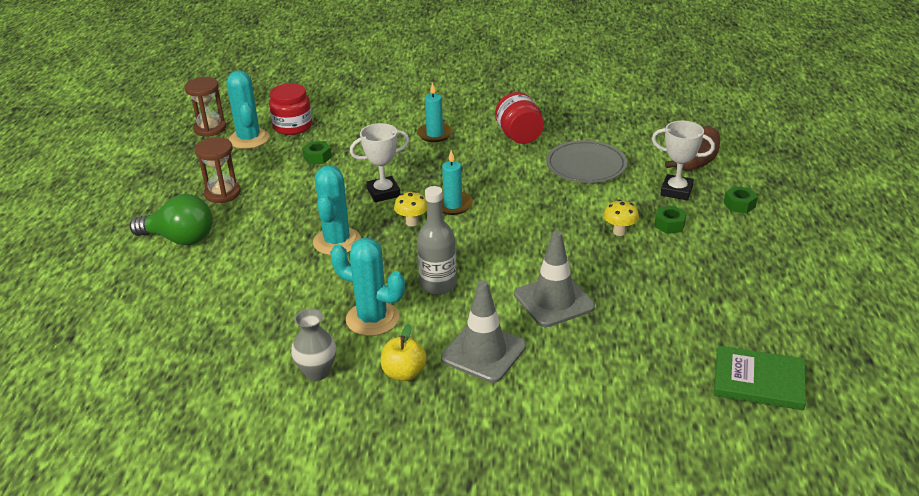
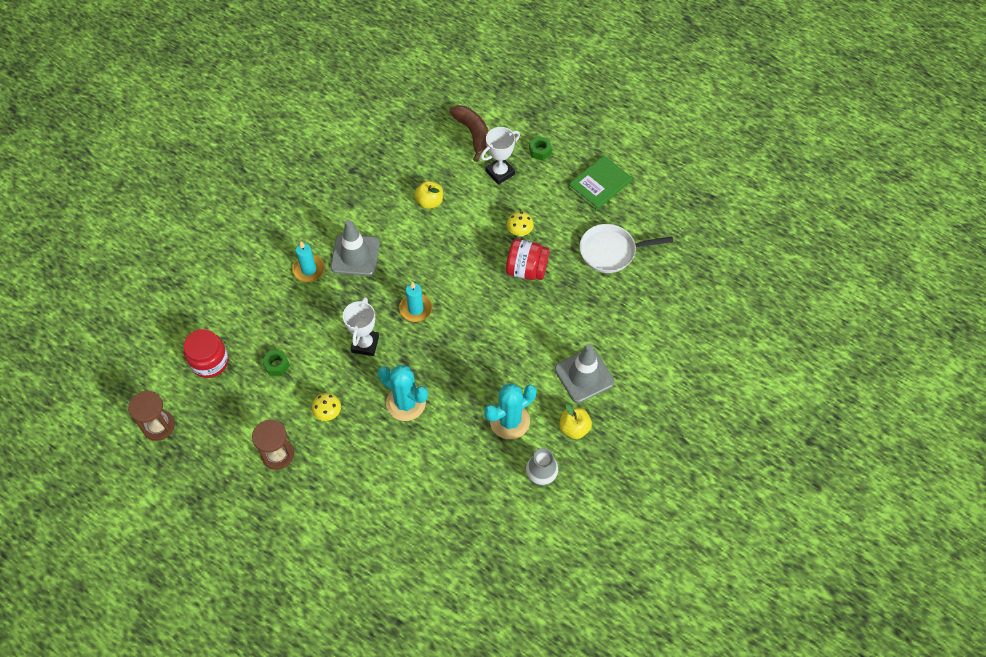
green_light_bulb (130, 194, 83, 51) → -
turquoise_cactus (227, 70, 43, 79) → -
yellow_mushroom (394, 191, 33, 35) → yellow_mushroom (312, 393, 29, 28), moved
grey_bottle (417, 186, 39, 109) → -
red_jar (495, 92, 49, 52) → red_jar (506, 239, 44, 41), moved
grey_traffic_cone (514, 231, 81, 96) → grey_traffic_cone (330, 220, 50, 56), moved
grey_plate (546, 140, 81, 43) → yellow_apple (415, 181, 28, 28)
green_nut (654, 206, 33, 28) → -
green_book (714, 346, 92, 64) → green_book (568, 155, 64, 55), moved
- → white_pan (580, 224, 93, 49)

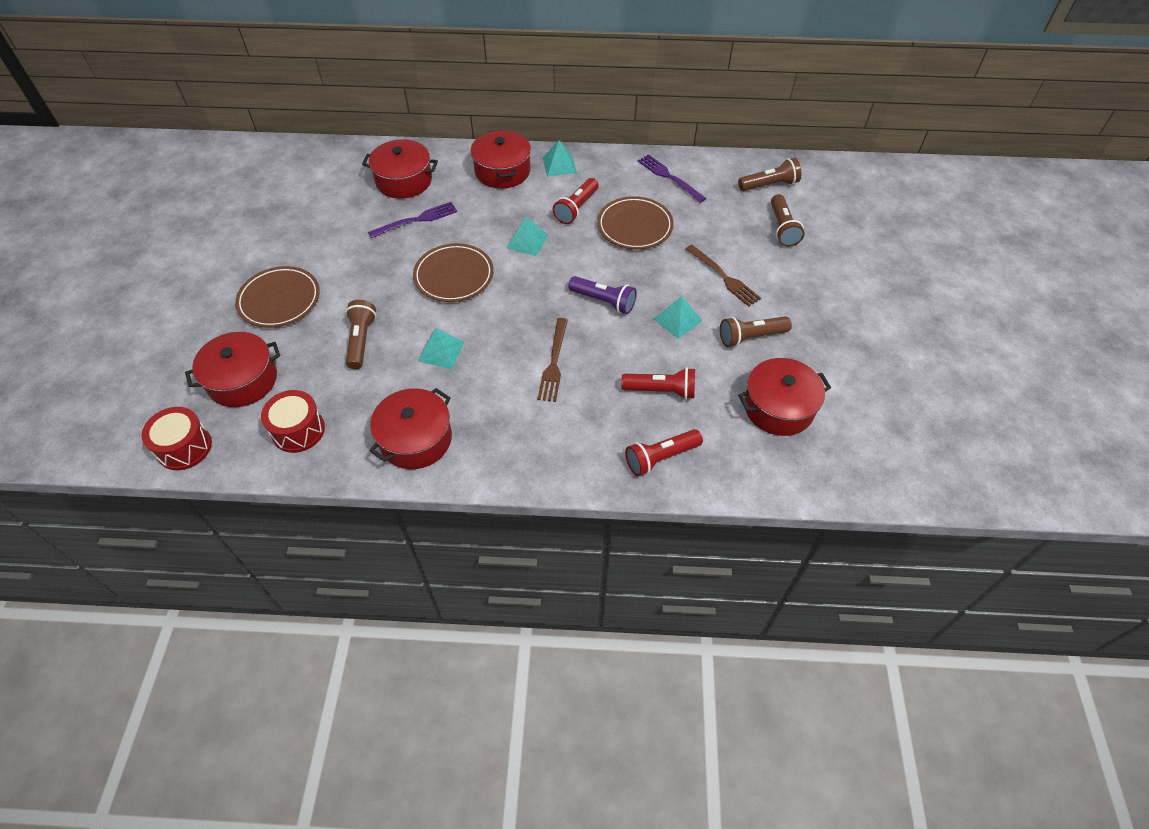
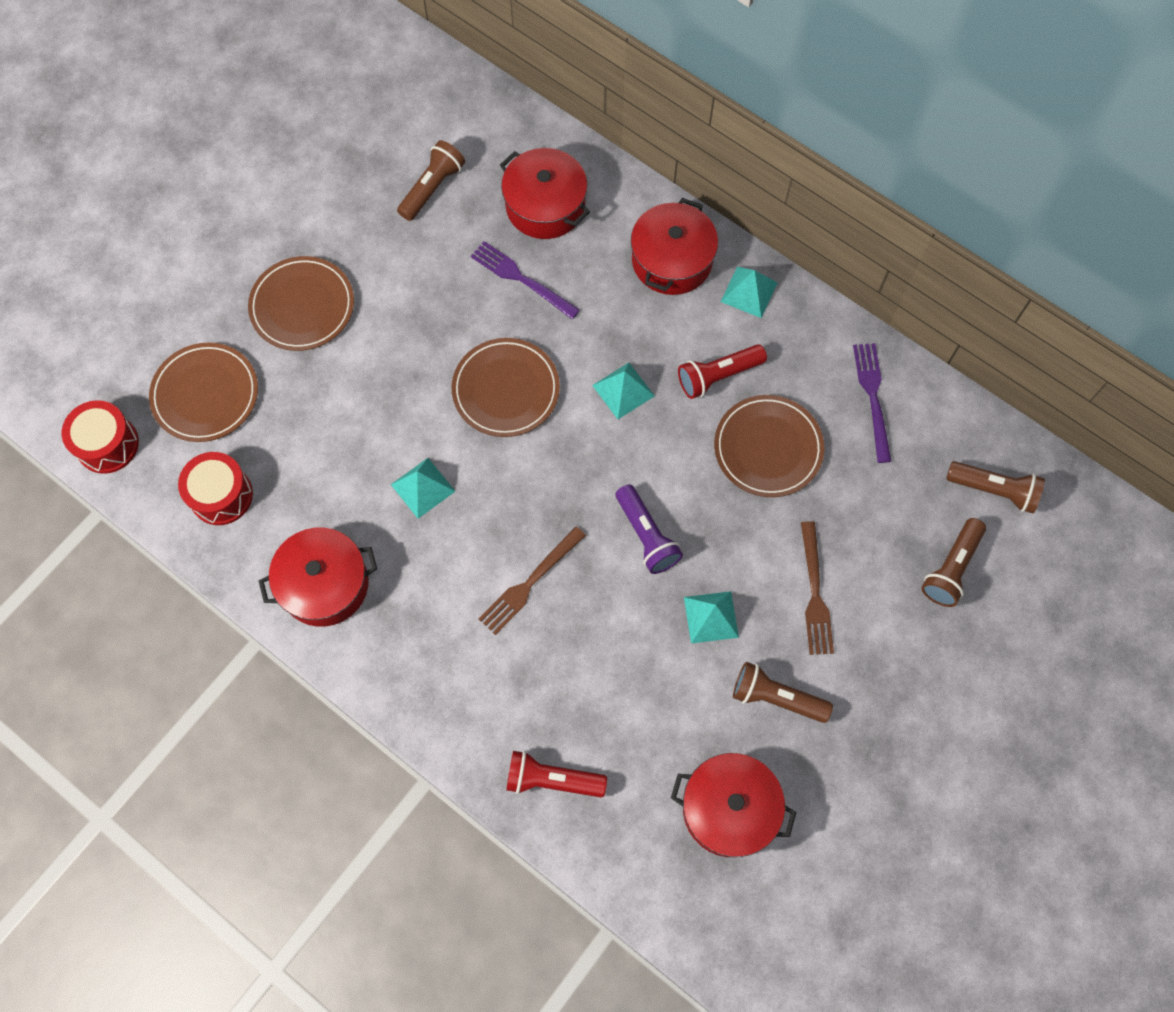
red_pot (185, 332, 95, 75) → brown_plate (149, 343, 109, 99)
brown_flashlight (345, 300, 31, 69) → brown_flashlight (397, 140, 68, 81), moved
purple_fork (368, 202, 89, 36) → purple_fork (471, 241, 109, 78), 150 degrees counterclockwise
red_flashlight (621, 367, 74, 32) → -

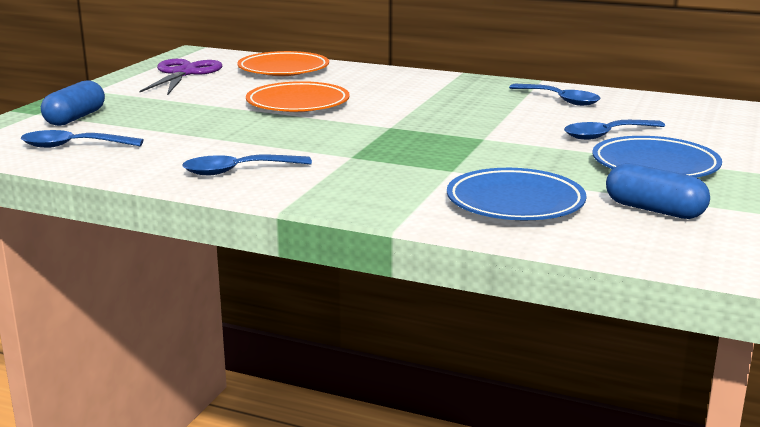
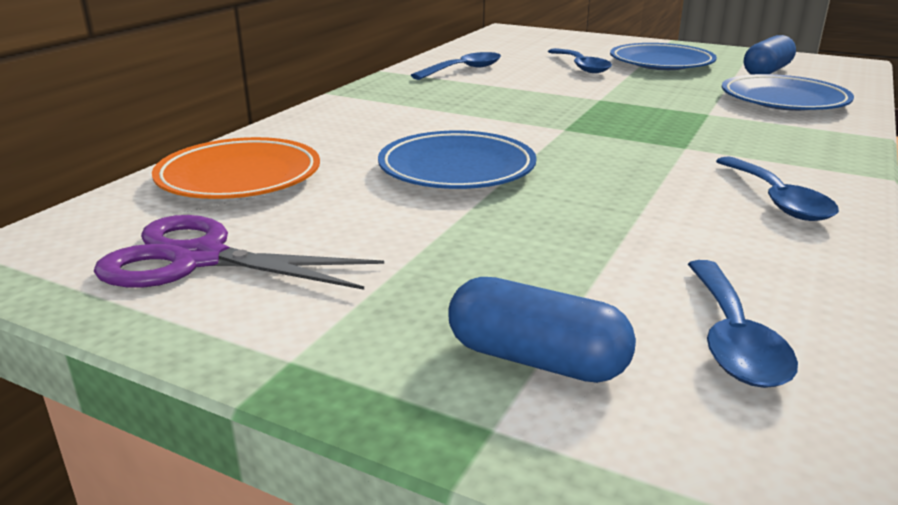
orange_plate (246, 81, 104, 31) → blue_plate (378, 131, 159, 58)

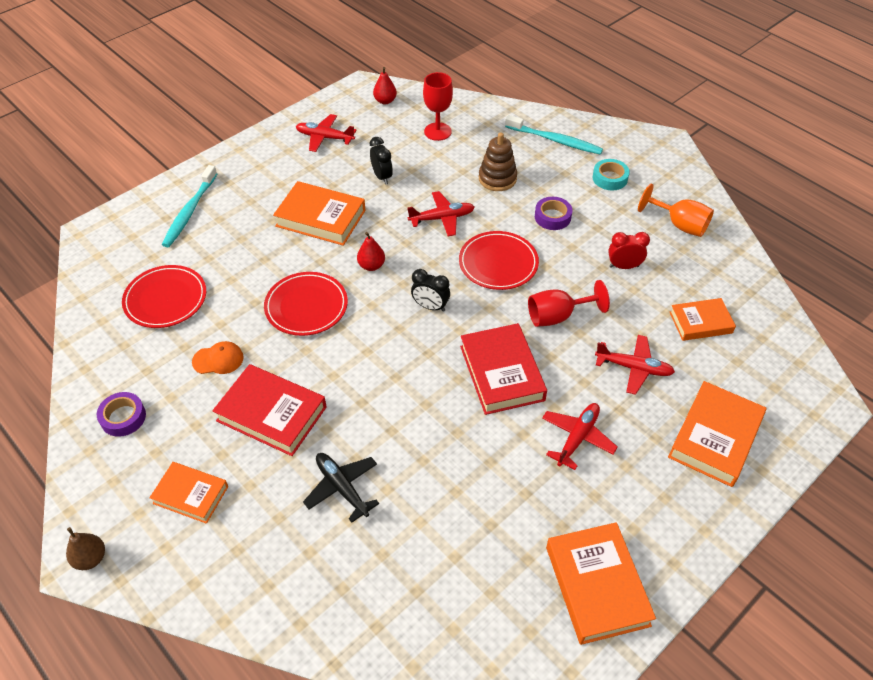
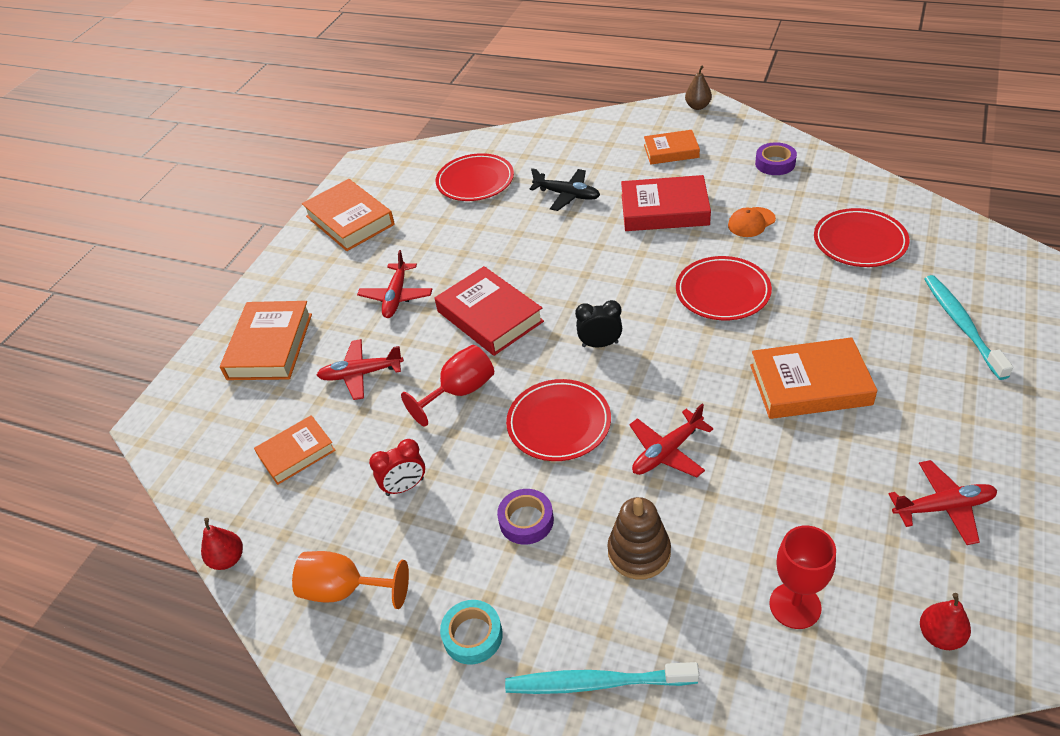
red_pear (357, 232, 28, 39) → red_pear (201, 518, 42, 52), moved
black_clock (370, 137, 23, 48) → -
- → red_plate (436, 153, 78, 48)

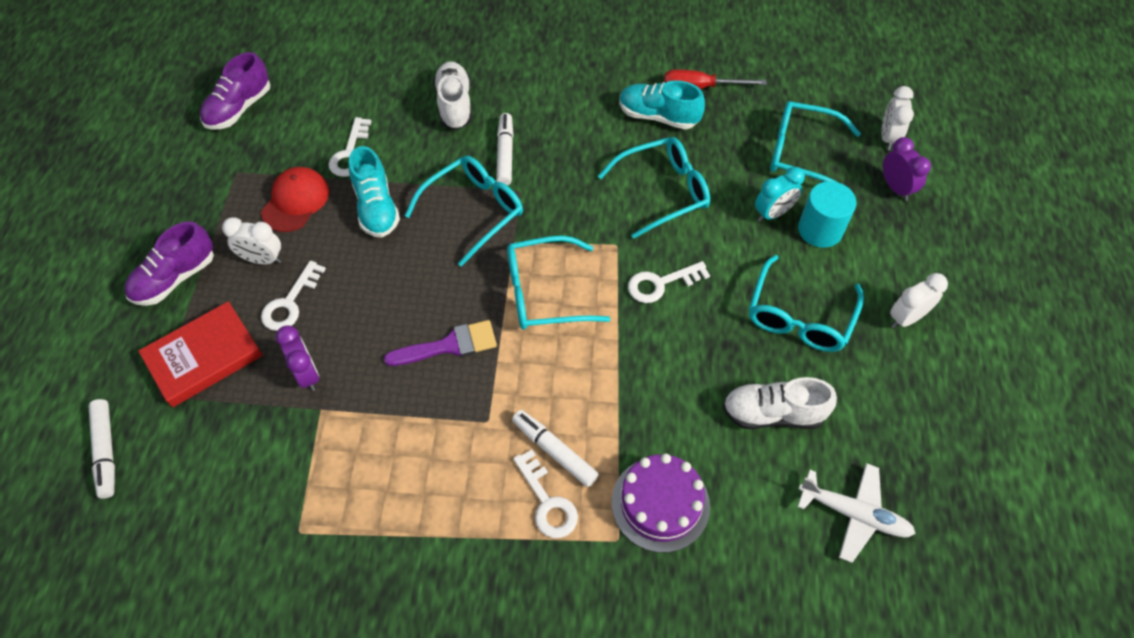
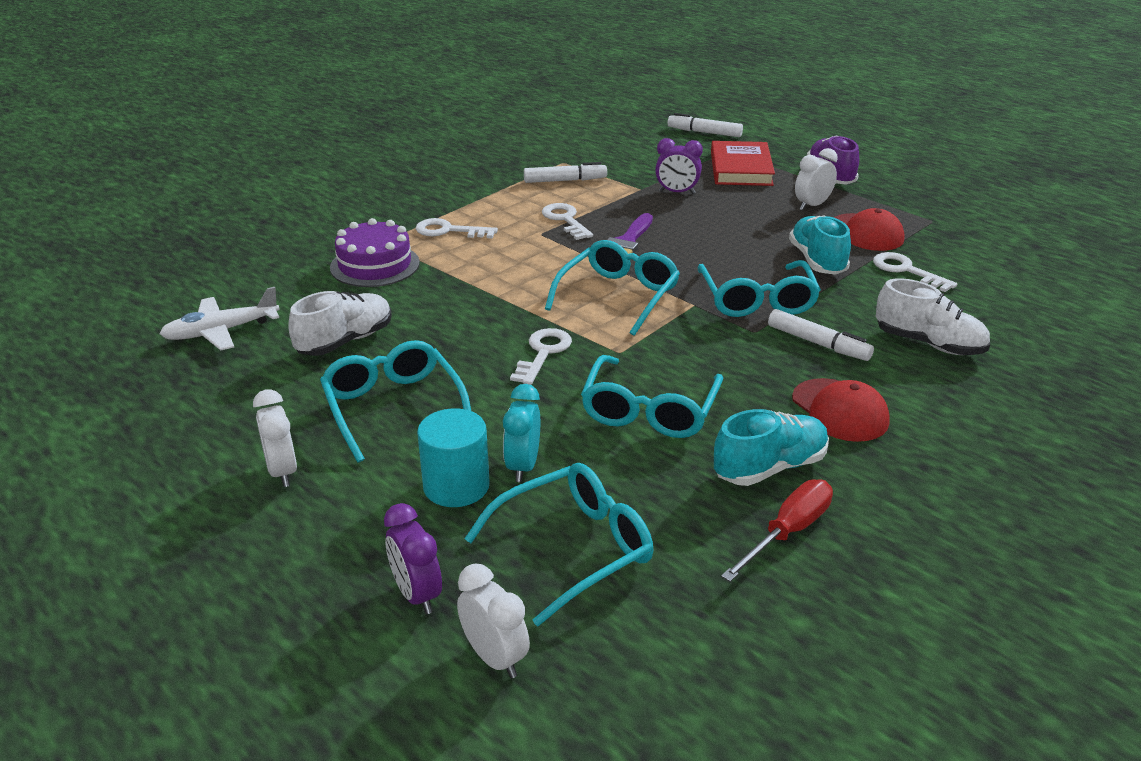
purple_shoe (200, 52, 70, 78) → -
white_key (261, 261, 65, 70) → white_key (542, 203, 51, 37), moved
turquoise_shoe (349, 146, 51, 91) → turquoise_shoe (789, 215, 62, 60), 60 degrees clockwise
white_marker (512, 410, 87, 77) → white_marker (524, 162, 83, 21), moved
purple_clock (883, 137, 48, 64) → purple_clock (384, 503, 58, 111), 45 degrees clockwise
white_clock (890, 273, 58, 55) → white_clock (253, 389, 44, 98), 150 degrees clockwise
- → red_cap (792, 378, 98, 64)

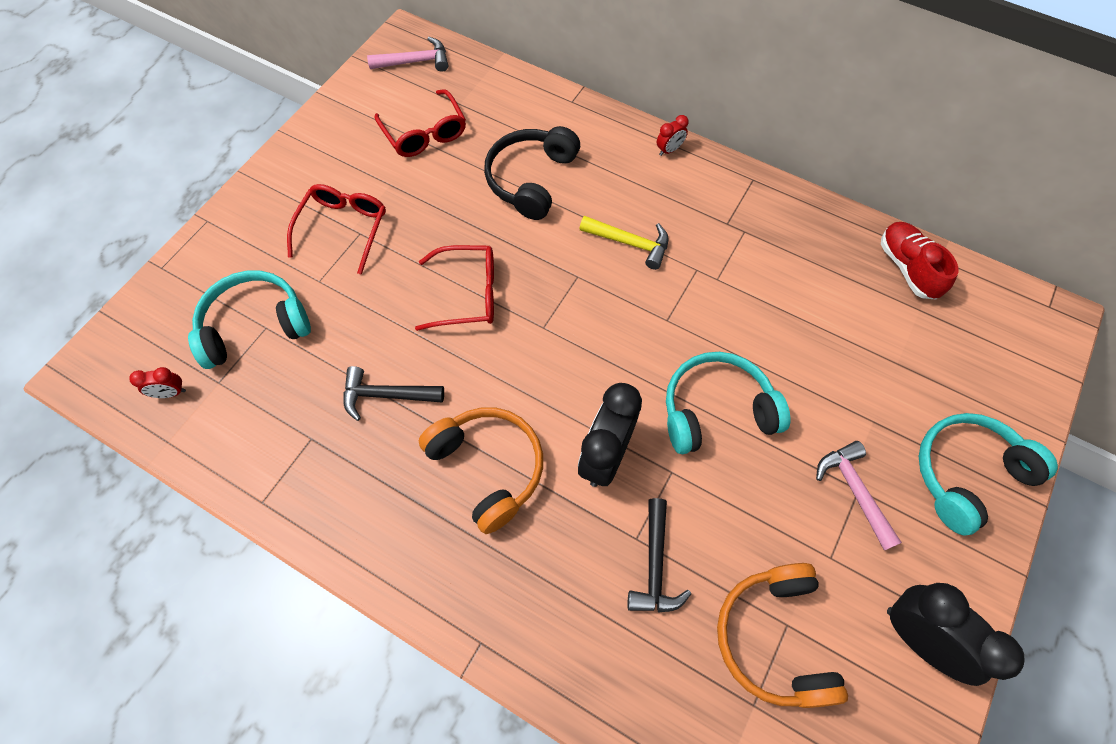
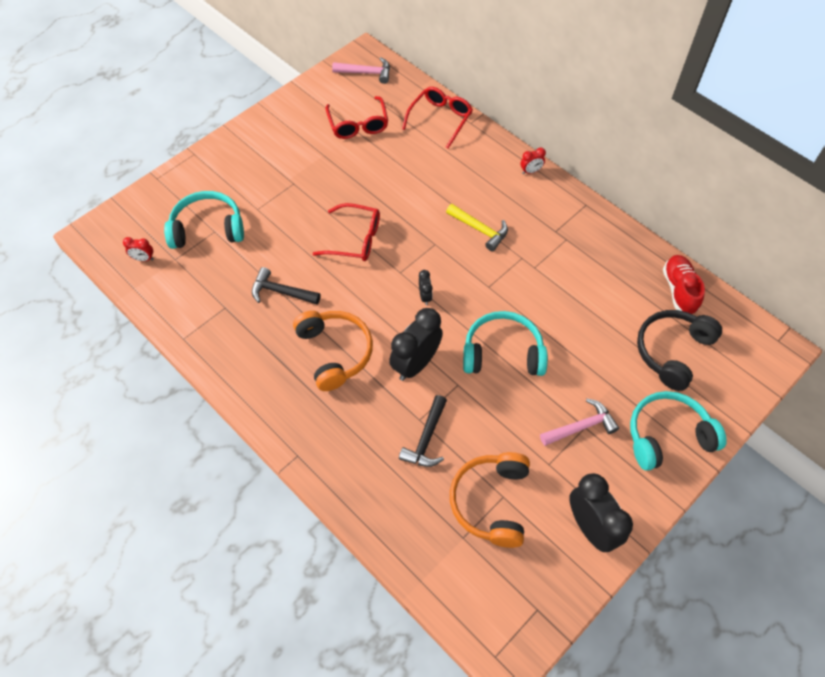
red_glasses (287, 184, 99, 91) → red_glasses (402, 87, 71, 61), moved
black_headphones (484, 126, 96, 94) → black_headphones (637, 310, 85, 81), moved
pink_hammer (816, 441, 86, 110) → pink_hammer (540, 398, 79, 48), 75 degrees clockwise
- → black_clock (419, 270, 14, 35)

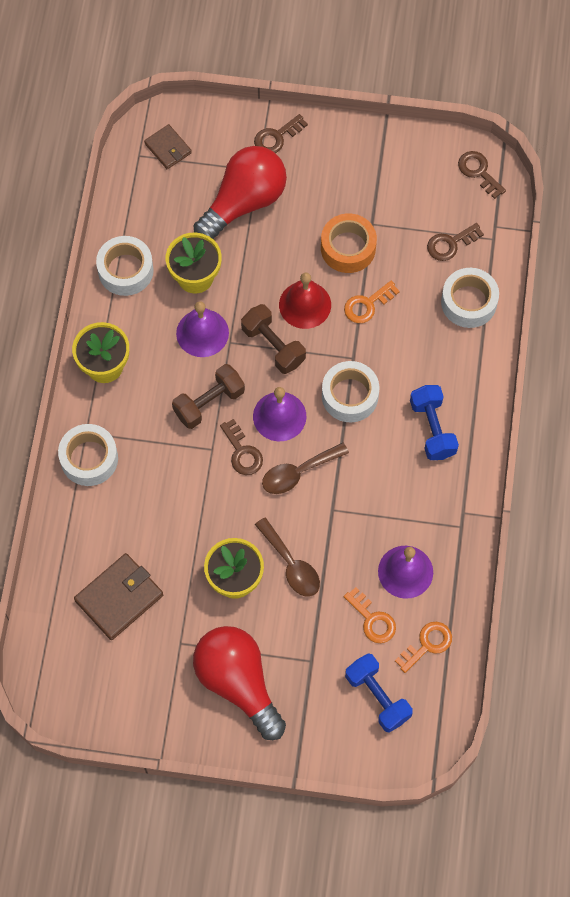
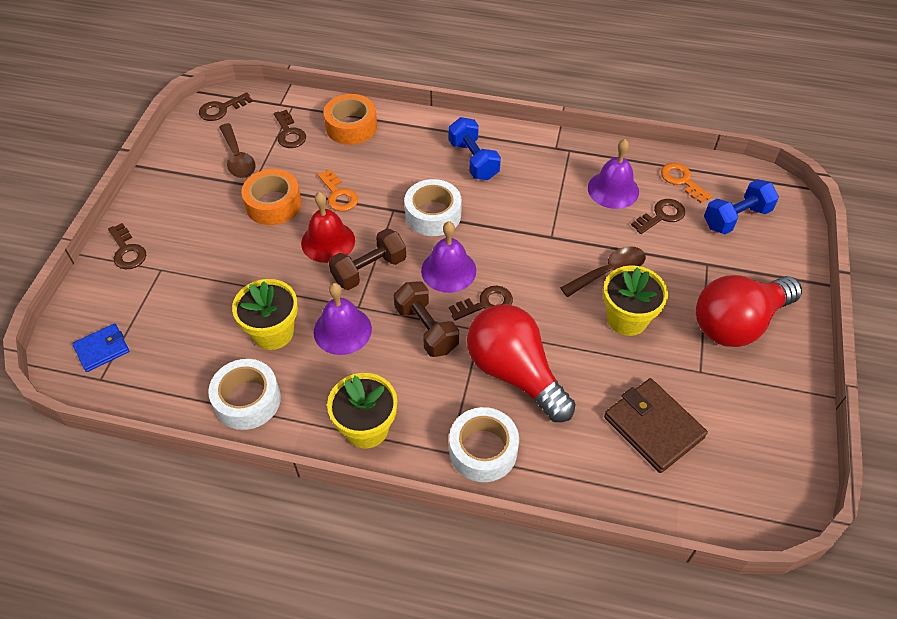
brown_wallet (144, 124, 48, 45) → blue_wallet (72, 324, 57, 48)
red_light_bulb (193, 146, 94, 94) → red_light_bulb (467, 304, 109, 118), moved
brown_spoon (262, 442, 87, 52) → brown_spoon (219, 123, 37, 55), moved
orange_key (344, 587, 52, 56) → brown_key (631, 199, 54, 35)
blue_dumbbell (410, 385, 49, 75) → blue_dumbbell (448, 117, 53, 63), 75 degrees clockwise
white_tape (441, 268, 58, 60) → orange_tape (323, 94, 54, 51)

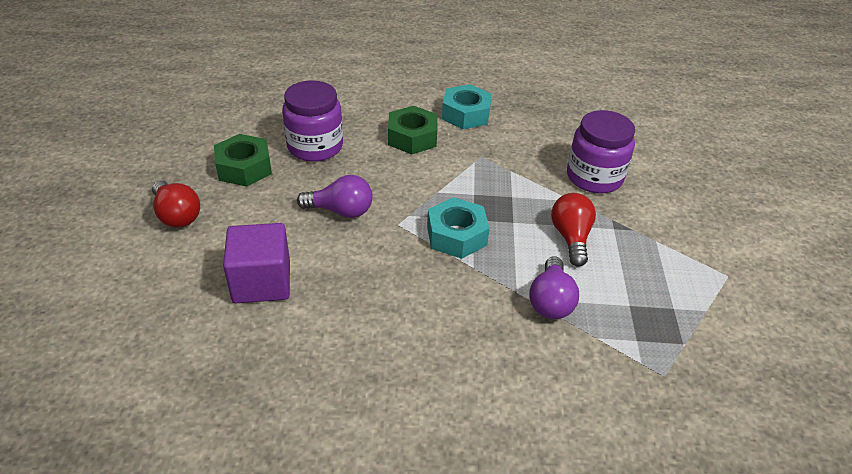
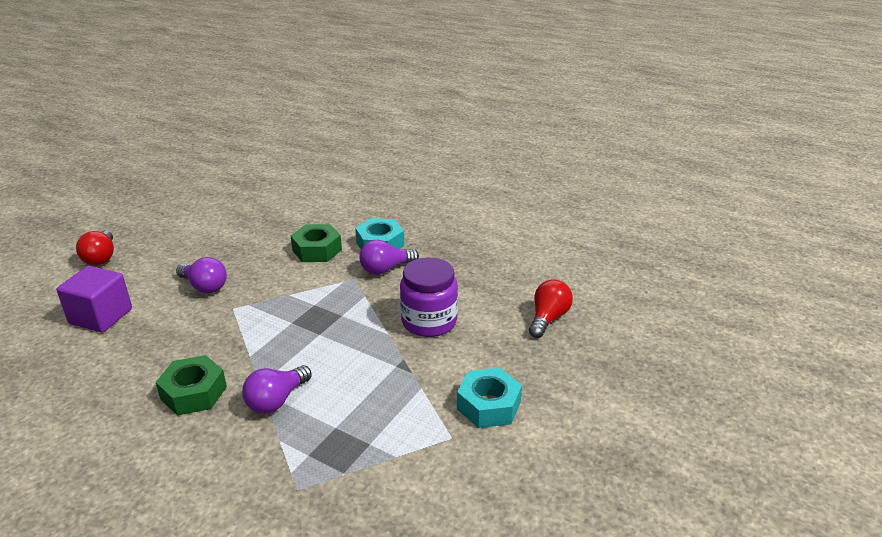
green_nut (214, 134, 58, 53) → green_nut (156, 355, 71, 60), moved
purple_jar (282, 80, 61, 82) → -
turquoise_nut (427, 197, 63, 62) → turquoise_nut (457, 368, 65, 60), moved
red_light_bulb (551, 193, 45, 74) → red_light_bulb (529, 279, 44, 59), moved
- → purple_light_bulb (359, 240, 60, 34)

